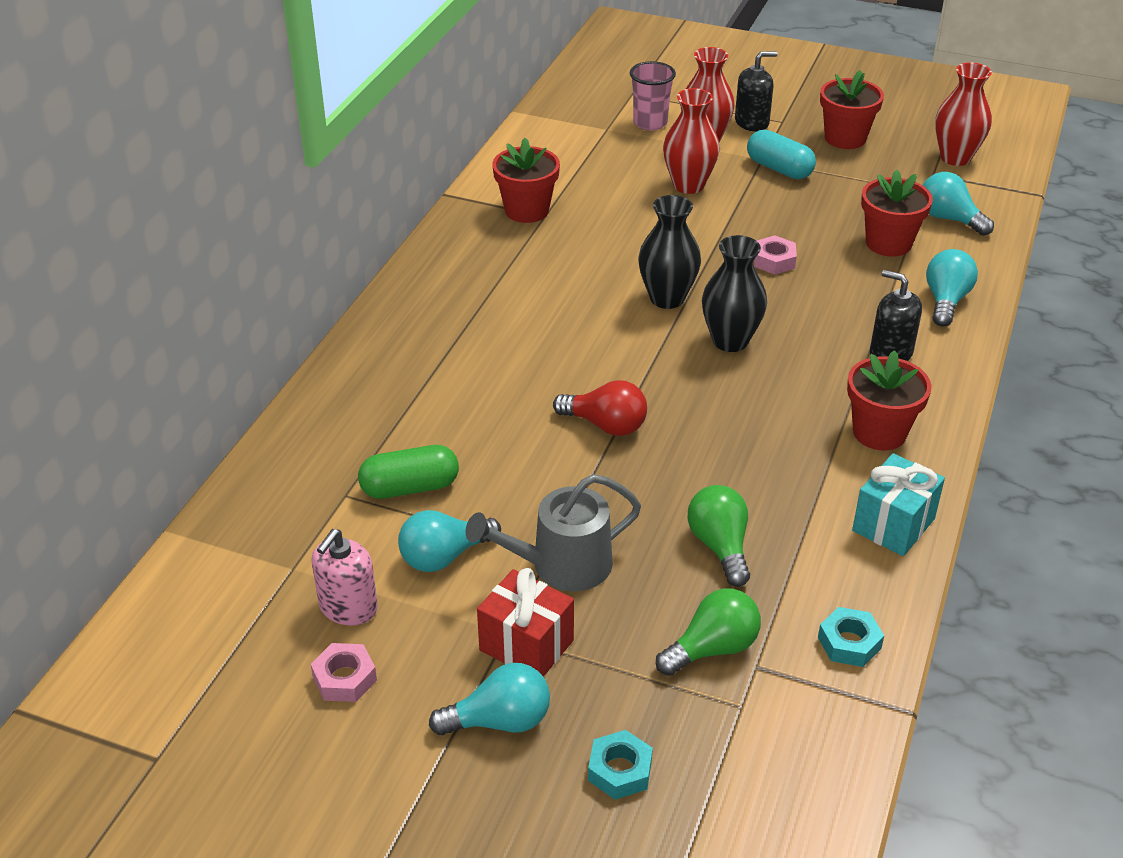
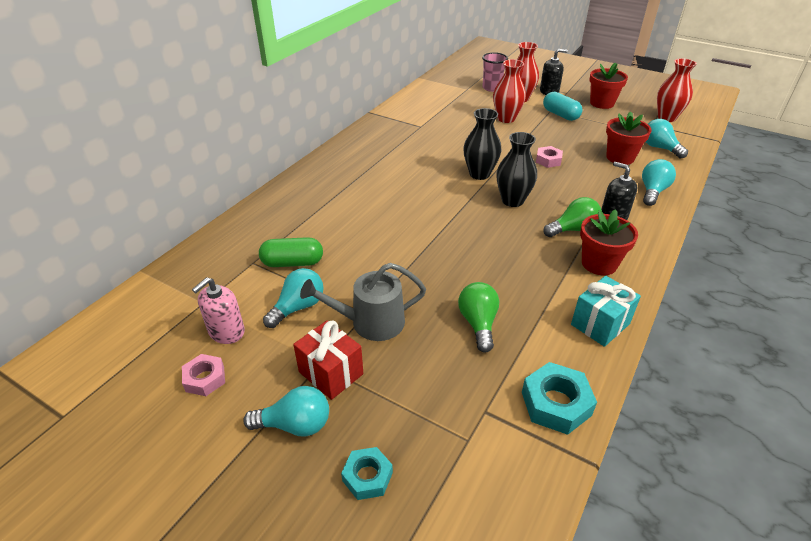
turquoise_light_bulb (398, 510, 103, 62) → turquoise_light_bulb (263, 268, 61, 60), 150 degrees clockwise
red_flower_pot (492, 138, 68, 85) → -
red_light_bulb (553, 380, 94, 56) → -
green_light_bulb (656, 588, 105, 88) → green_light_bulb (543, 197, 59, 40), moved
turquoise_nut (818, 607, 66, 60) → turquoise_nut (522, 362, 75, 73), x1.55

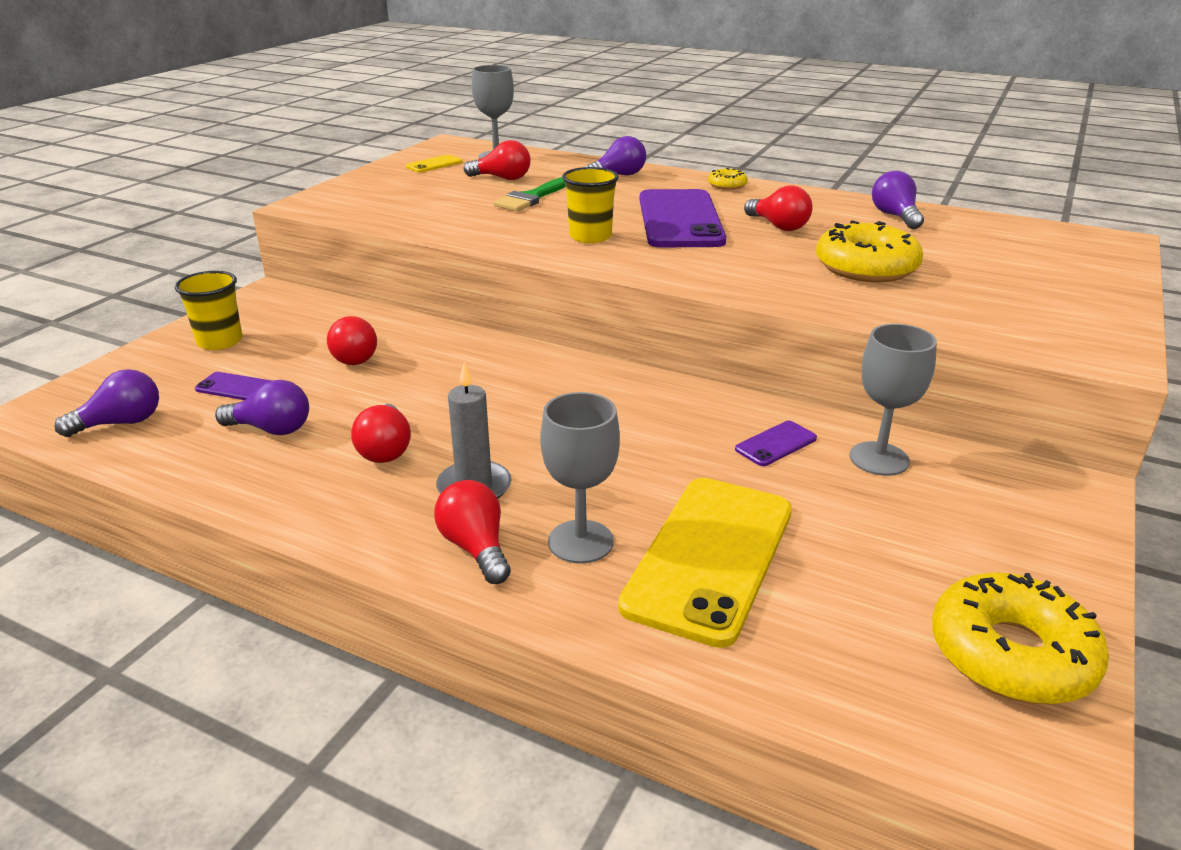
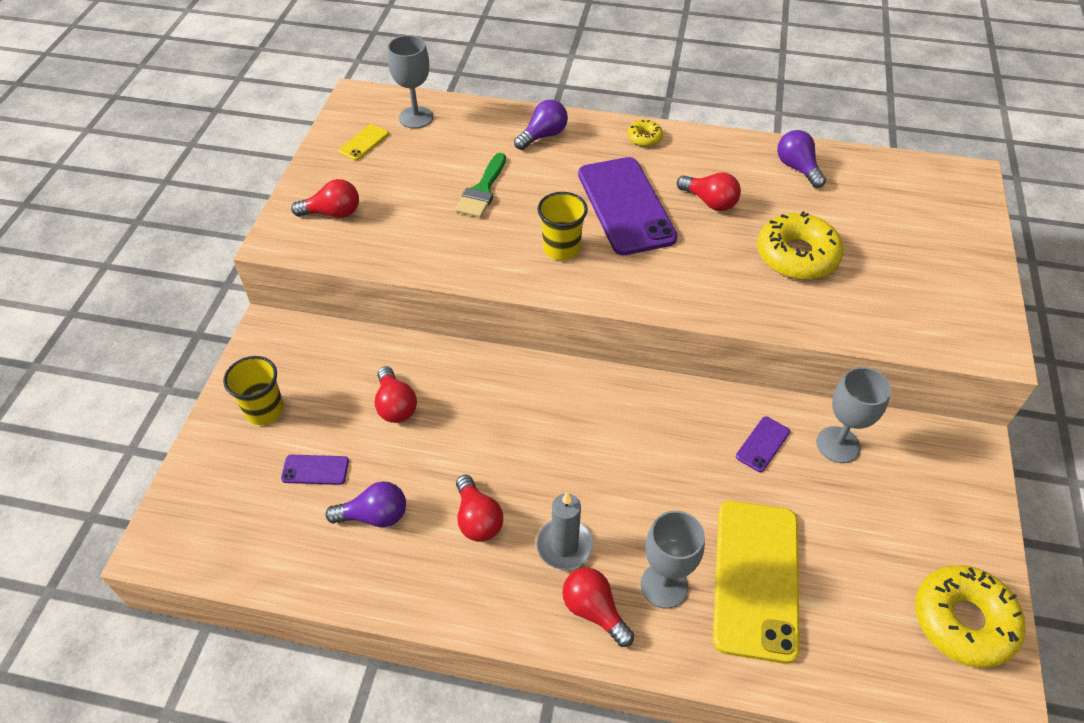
purple_light_bulb (54, 369, 105, 68) → -
red_light_bulb (464, 140, 66, 40) → red_light_bulb (291, 179, 68, 39), moved

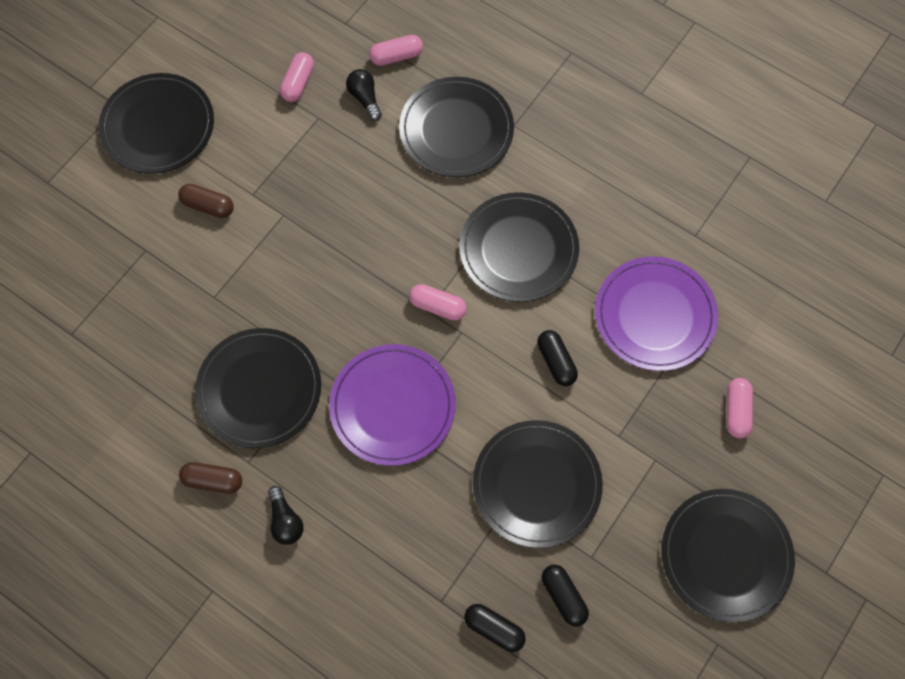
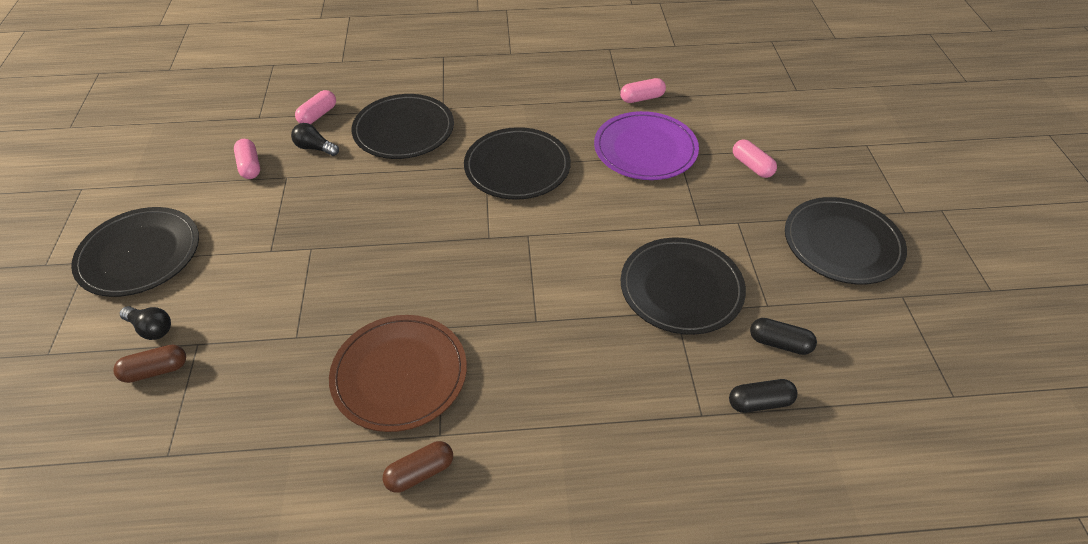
brown_capsule (178, 184, 56, 34) → brown_capsule (113, 345, 73, 38), moved
black_plate (195, 328, 126, 120) → brown_plate (329, 315, 138, 117)
black_light_bulb (268, 486, 36, 59) → black_light_bulb (120, 306, 51, 34), moved
purple_plate (329, 344, 127, 122) → -
pink_capsule (409, 284, 58, 37) → pink_capsule (620, 78, 46, 25), moved
black_capsule (537, 330, 41, 56) → -

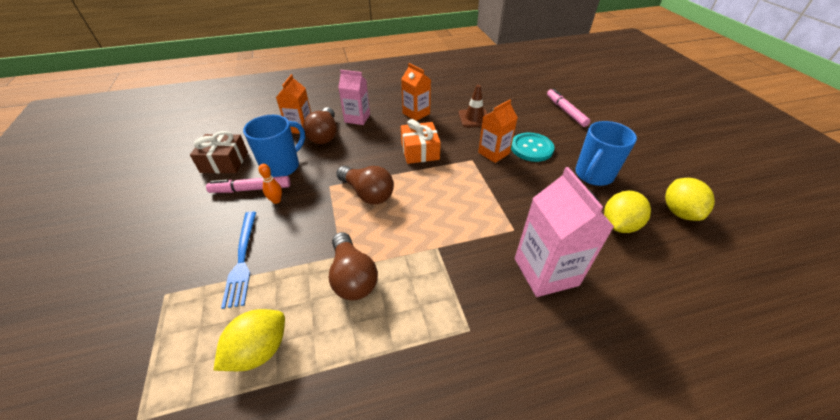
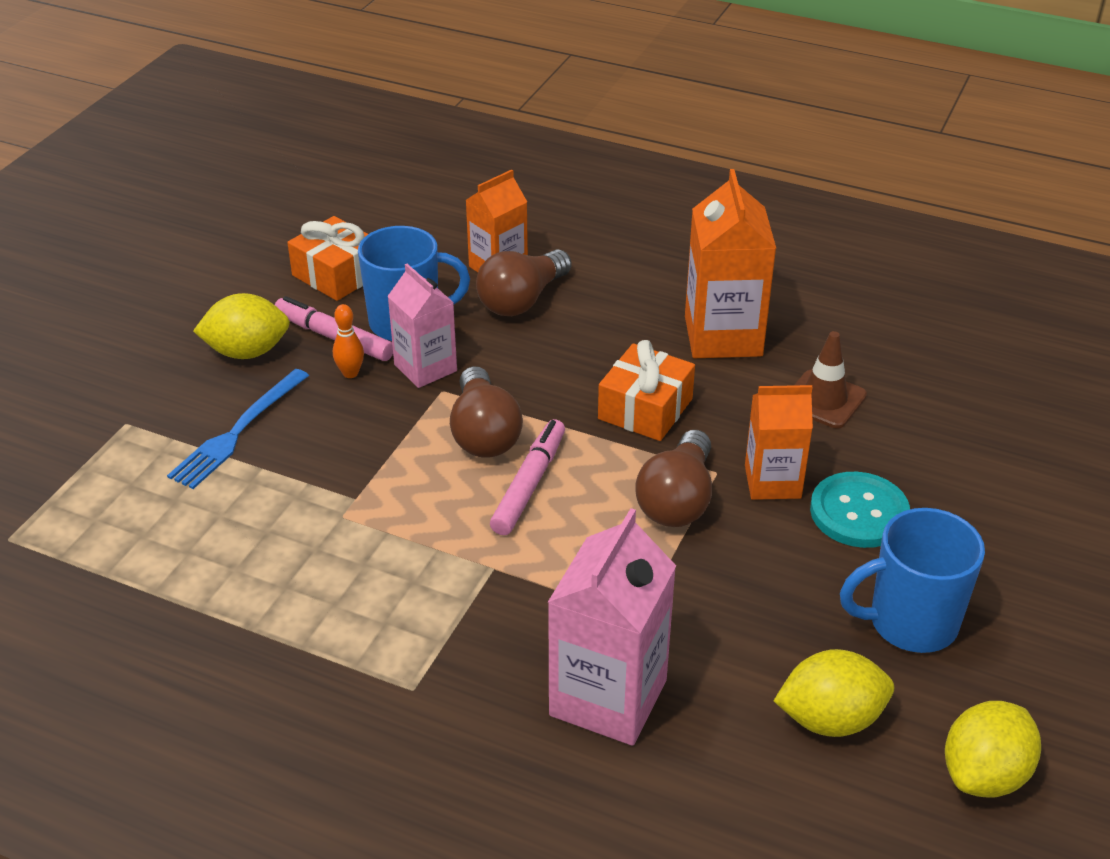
brown_gift (190, 131, 58, 42) → orange_gift (287, 216, 81, 85)
yellow_lemon (213, 309, 72, 62) → yellow_lemon (193, 293, 97, 66), moved
brown_light_bulb (329, 232, 49, 69) → brown_light_bulb (635, 430, 77, 97), moved
pink_carton (338, 70, 32, 55) → pink_carton (388, 264, 69, 124), moved
orange_carton (401, 63, 30, 58) → orange_carton (685, 169, 91, 189), x1.55
pink_marker (547, 89, 43, 38) → pink_marker (490, 419, 75, 116), moved

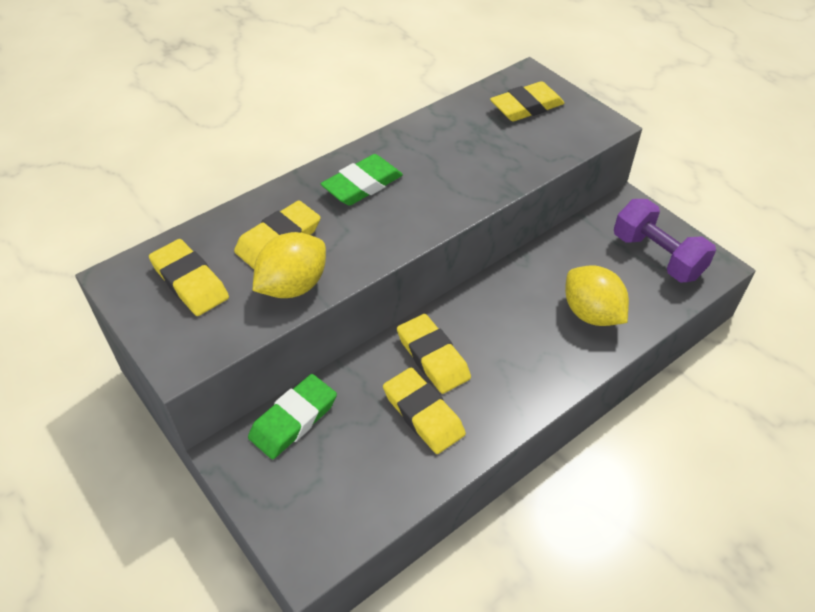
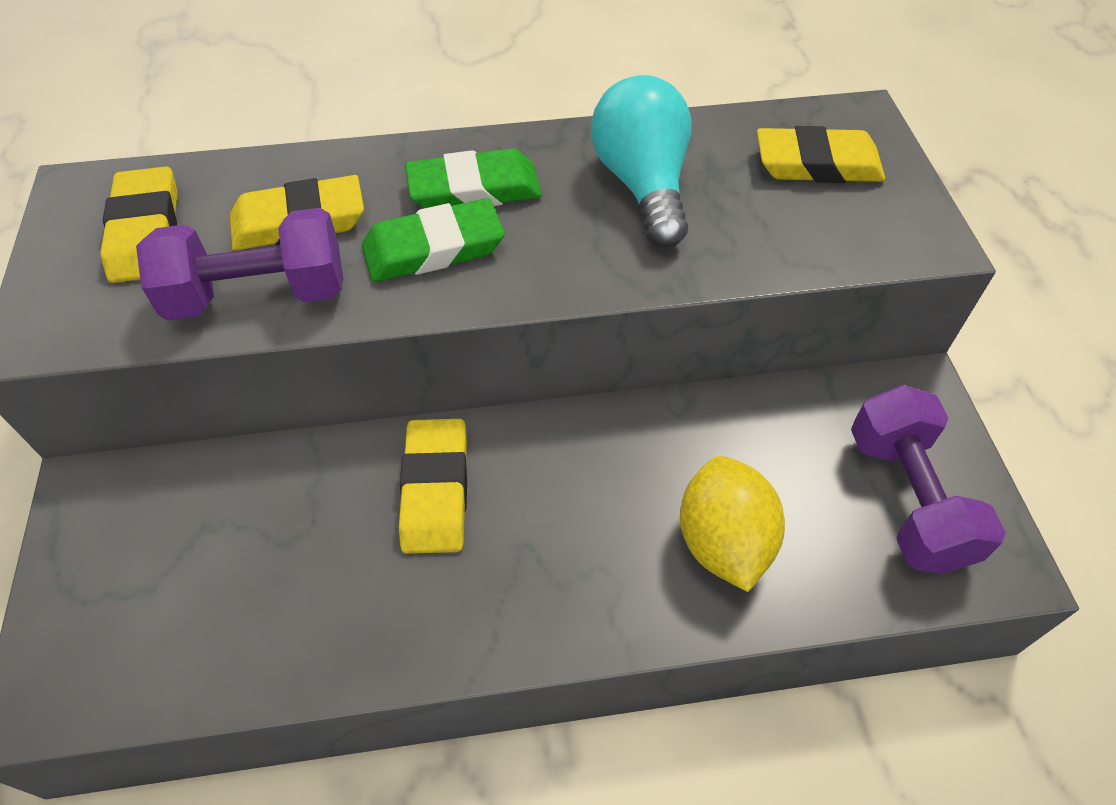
green_eraser (248, 374, 89, 85) → green_eraser (362, 198, 143, 84), moved
yellow_lemon (253, 232, 73, 66) → purple_dumbbell (136, 208, 207, 113)
yellow_eraser (383, 368, 83, 86) → -
- → turquoise_light_bulb (591, 75, 100, 173)

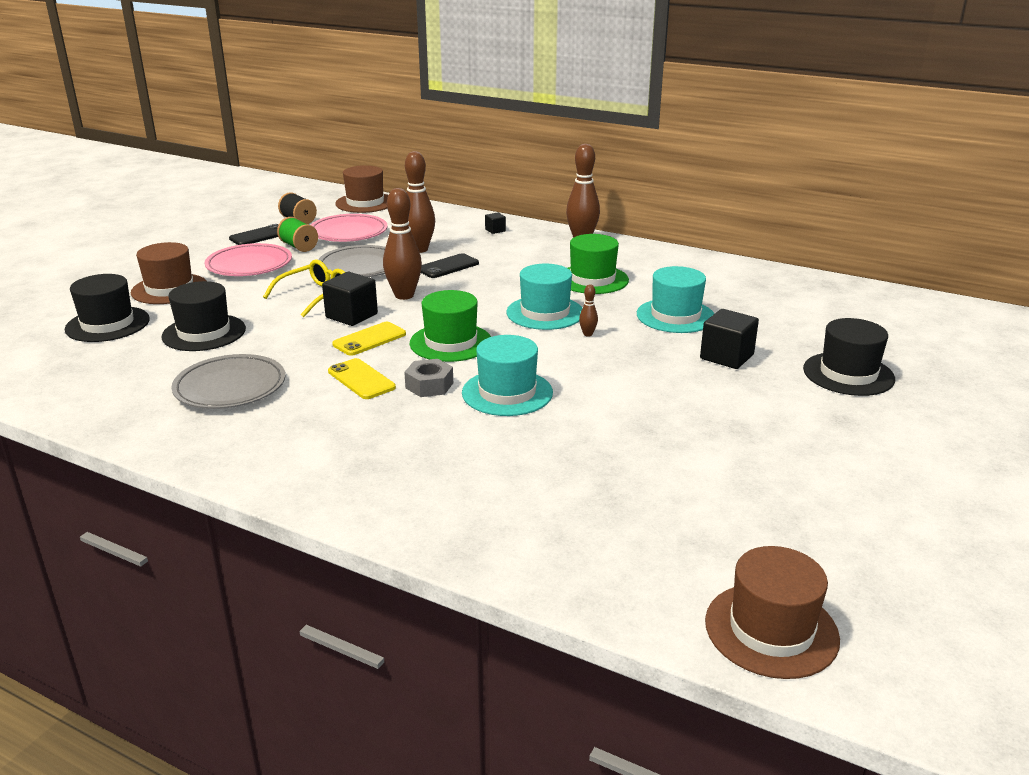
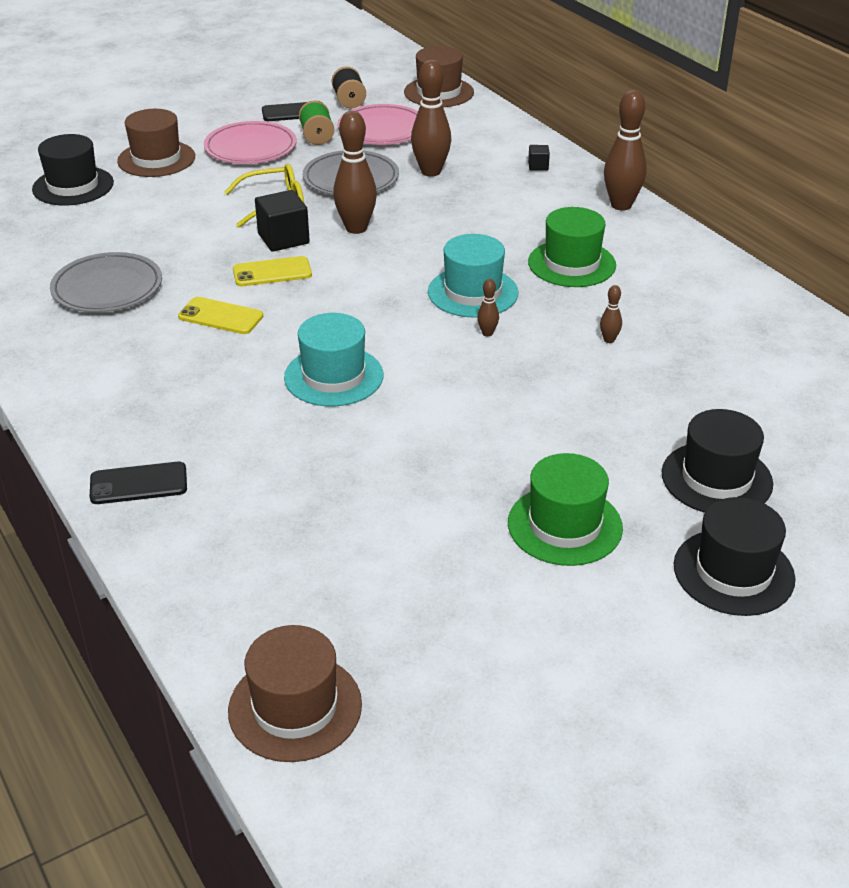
black_hat (161, 281, 85, 70) → black_hat (674, 497, 122, 119), moved
yellow_phone (328, 358, 68, 41) → yellow_phone (178, 297, 85, 37), 60 degrees counterclockwise
grey_nut (404, 359, 49, 38) → -
green_hat (410, 290, 81, 72) → green_hat (508, 453, 115, 113), moved
black_phone (421, 253, 58, 25) → black_phone (90, 462, 97, 42), moved
turquoise_hat (637, 266, 77, 67) → brown_bowling_pin (600, 285, 22, 58)
black_cube (700, 309, 59, 60) → -

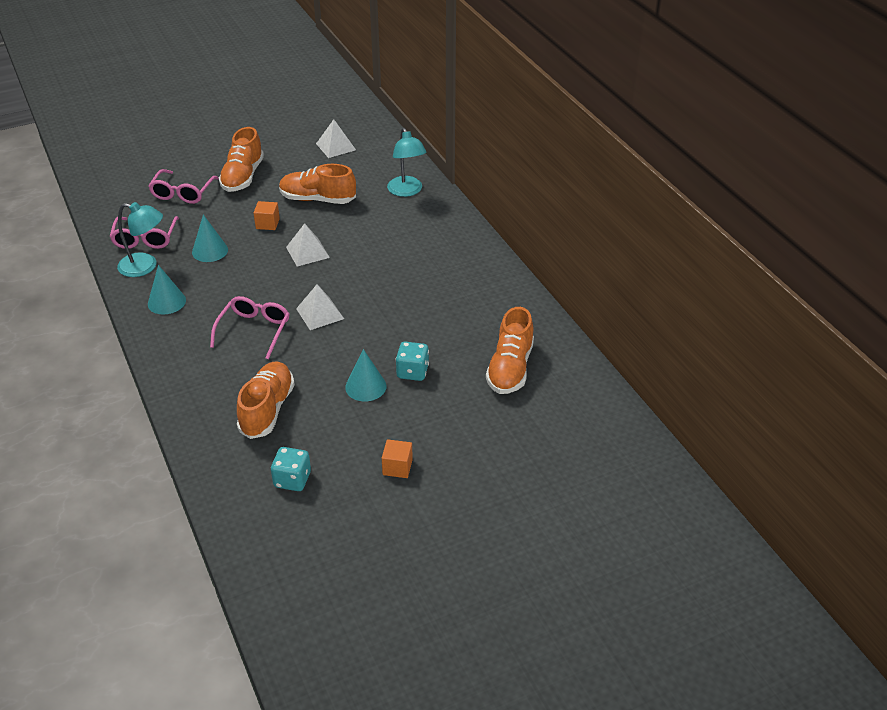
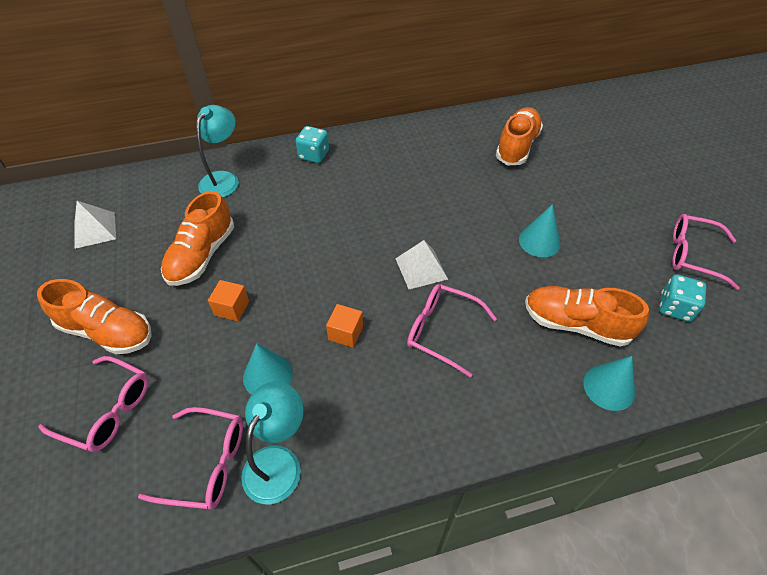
turquoise_cone (148, 265, 38, 50) → turquoise_cone (583, 356, 52, 55), moved
white_pyramid (286, 223, 44, 43) → -
orange_cube (382, 439, 31, 39) → orange_cube (326, 304, 37, 44), moved
turquoise_lamp (387, 128, 40, 69) → turquoise_lamp (196, 105, 43, 93), 60 degrees counterclockwise
turquoise_dice (396, 342, 33, 39) → turquoise_dice (296, 126, 33, 37), moved
orange_shoe (486, 307, 48, 87) → orange_shoe (496, 107, 47, 59), 90 degrees counterclockwise
- → pink_glasses (672, 214, 68, 76)

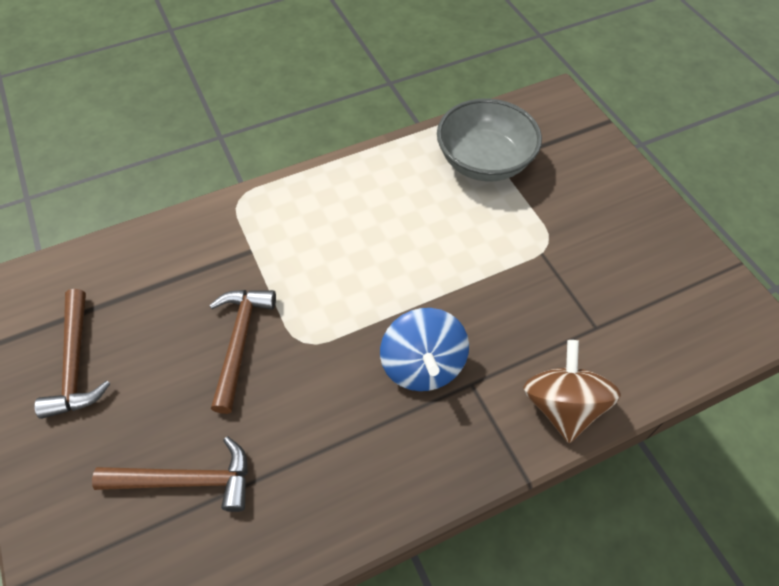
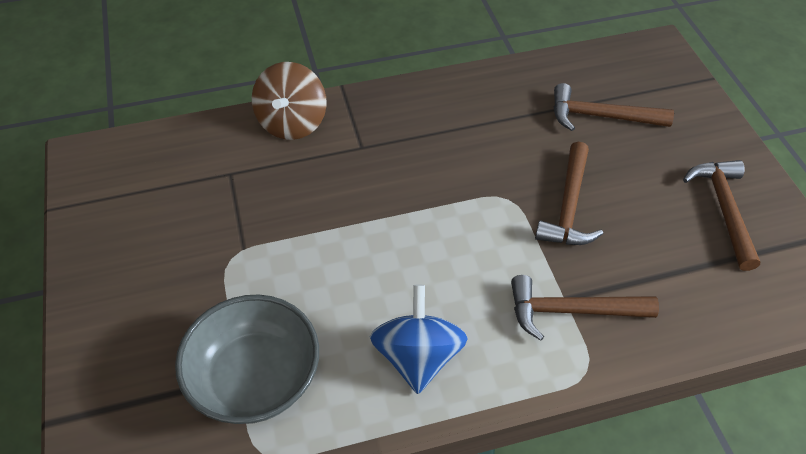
blue_spinning_top (380, 308, 89, 83) → blue_spinning_top (370, 285, 98, 109), moved
- → brown_hammer (511, 275, 148, 66)

